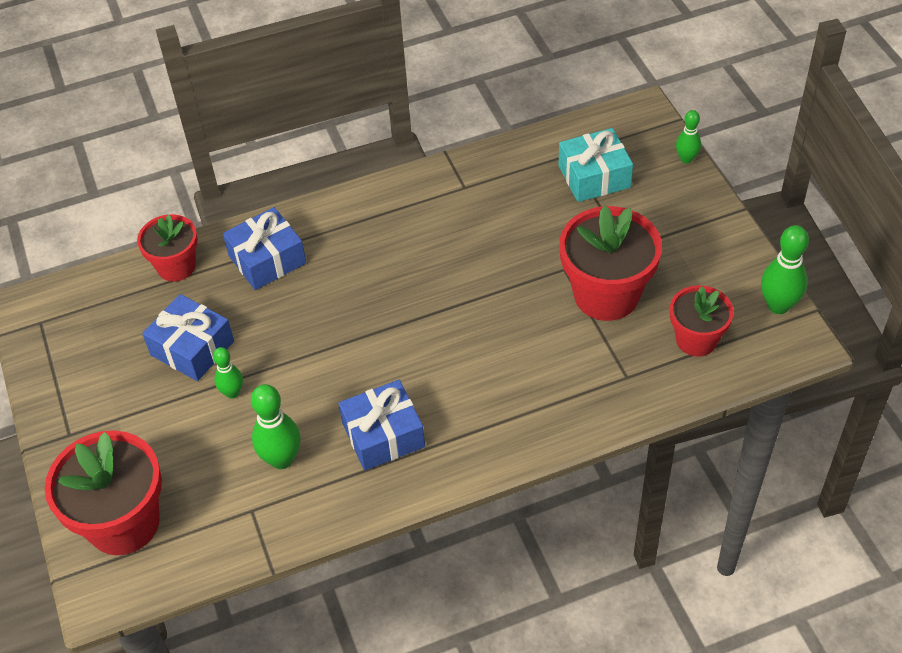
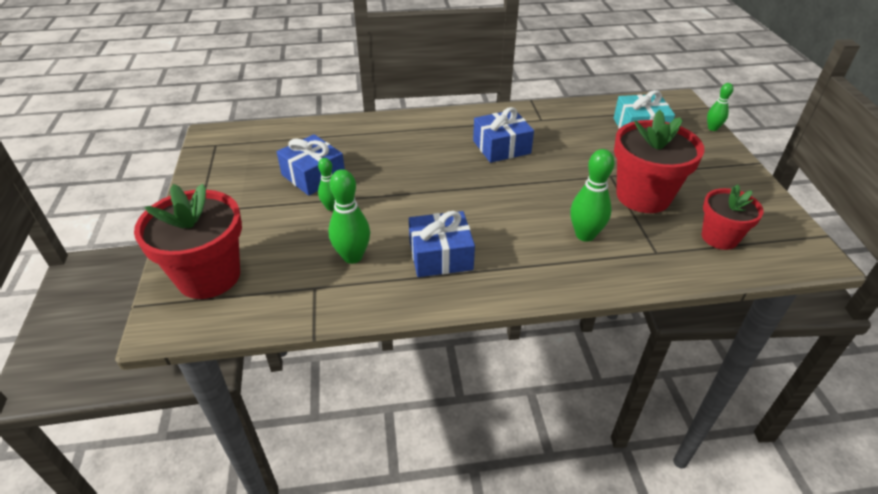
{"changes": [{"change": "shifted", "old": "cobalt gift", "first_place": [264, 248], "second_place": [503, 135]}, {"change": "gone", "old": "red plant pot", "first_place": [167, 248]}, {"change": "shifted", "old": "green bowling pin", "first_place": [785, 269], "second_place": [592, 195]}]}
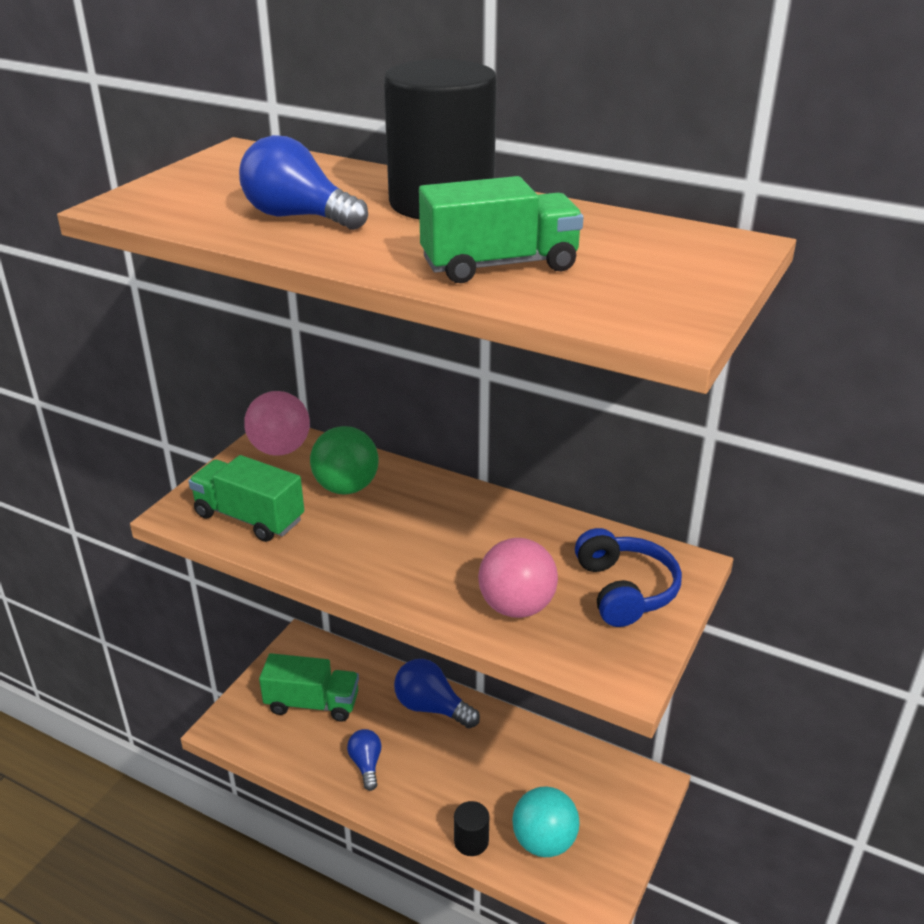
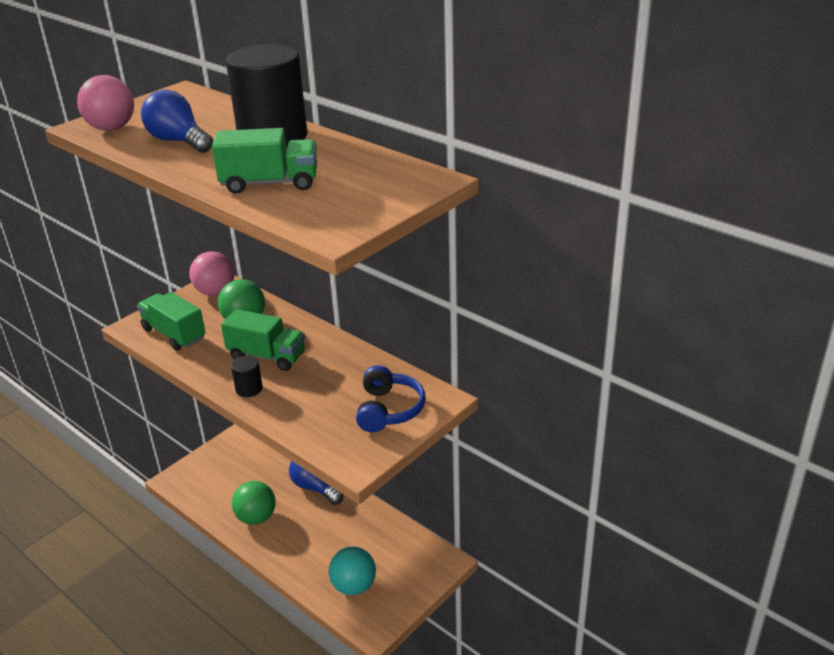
{"changes": [{"change": "shifted", "old": "pink ball", "first_place": [518, 578], "second_place": [105, 103]}, {"change": "shifted", "old": "green truck", "first_place": [309, 687], "second_place": [263, 340]}, {"change": "swapped", "old": "cobalt lightbulb", "new": "green ball", "first_place": [364, 760], "second_place": [254, 503]}, {"change": "shifted", "old": "ebony cylinder shape", "first_place": [471, 828], "second_place": [247, 376]}]}
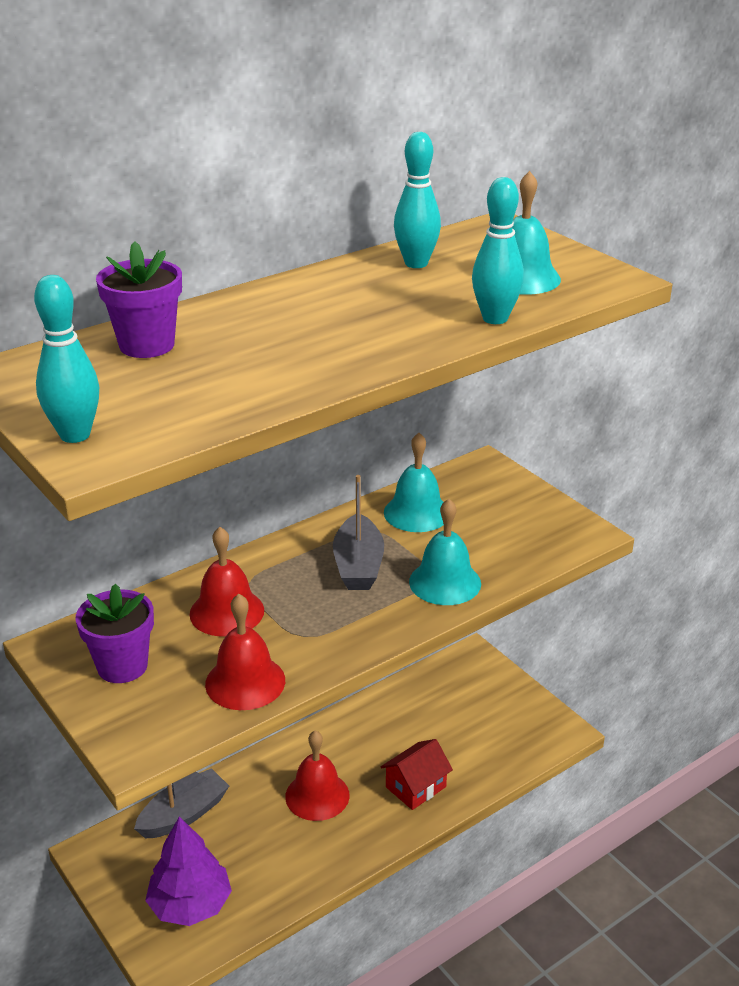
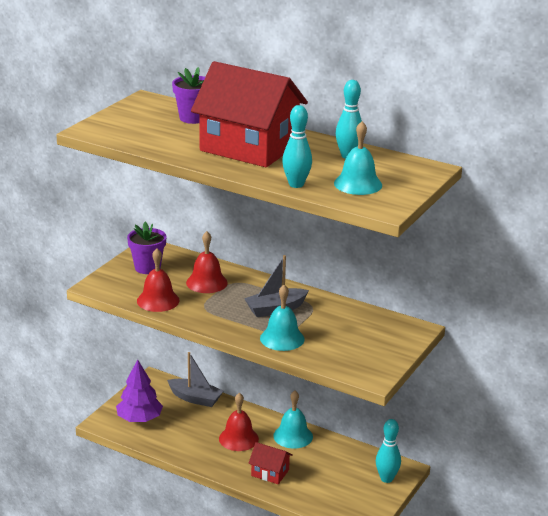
{"changes": [{"change": "shifted", "old": "turquoise bowling pin", "first_place": [66, 359], "second_place": [388, 451]}, {"change": "shifted", "old": "turquoise school bell", "first_place": [414, 482], "second_place": [293, 420]}, {"change": "new", "new": "red cottage", "second_place": [249, 114]}]}
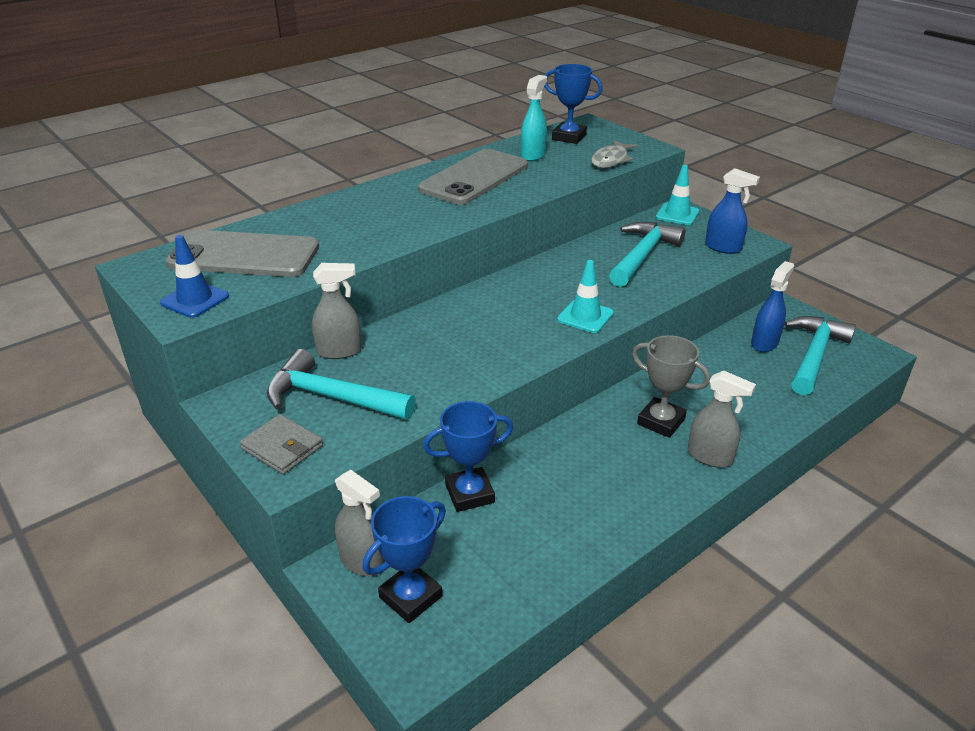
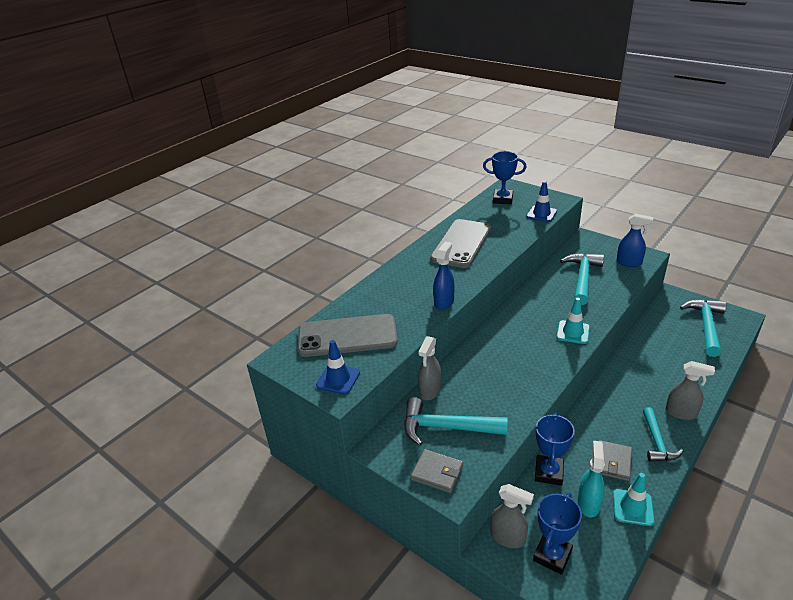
{"changes": [{"change": "shifted", "old": "turquoise spray bottle", "first_place": [534, 118], "second_place": [591, 479]}, {"change": "swapped", "old": "gray fish figure", "new": "cobalt safety cone", "first_place": [614, 154], "second_place": [541, 201]}, {"change": "shifted", "old": "turquoise safety cone", "first_place": [677, 195], "second_place": [633, 499]}, {"change": "shifted", "old": "cobalt spray bottle", "first_place": [772, 306], "second_place": [444, 276]}, {"change": "rotated", "old": "gray spray bottle", "first_place": [337, 311], "second_place": [429, 368], "degrees": 135}, {"change": "gone", "old": "gray award cup", "first_place": [671, 386]}, {"change": "rotated", "old": "cobalt award cup", "first_place": [468, 456], "second_place": [555, 449], "degrees": -45}, {"change": "new", "new": "turquoise claw hammer", "second_place": [663, 435]}, {"change": "new", "new": "gray billfold", "second_place": [615, 460]}]}
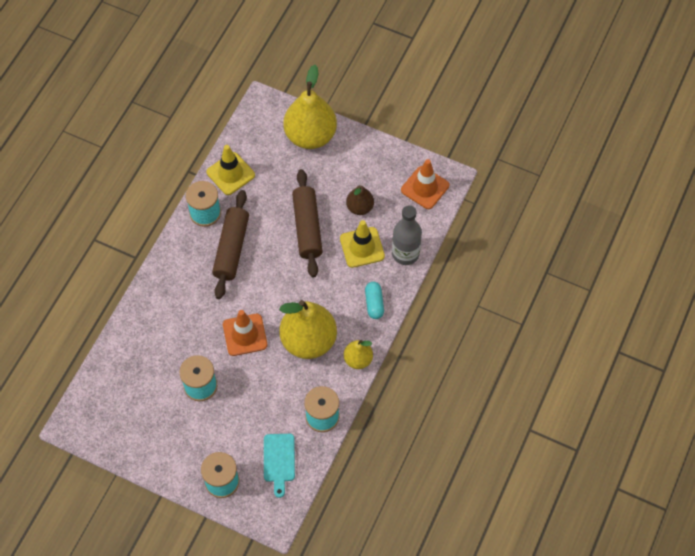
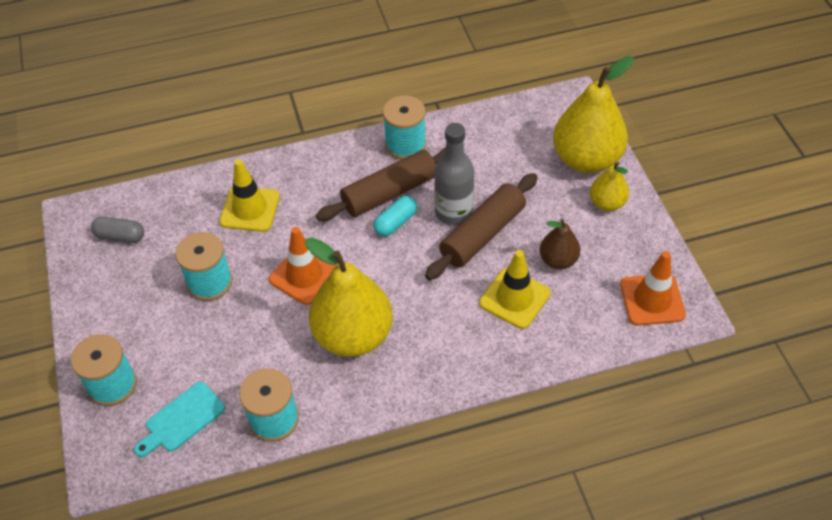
{"changes": [{"change": "shifted", "old": "bright yellow safety cone", "first_place": [231, 170], "second_place": [249, 195]}, {"change": "shifted", "old": "gray drink bottle", "first_place": [407, 235], "second_place": [454, 174]}, {"change": "shifted", "old": "turquoise capsule", "first_place": [374, 300], "second_place": [395, 216]}, {"change": "shifted", "old": "bright yellow toy pear", "first_place": [358, 354], "second_place": [609, 186]}, {"change": "new", "new": "gray capsule", "second_place": [117, 230]}]}
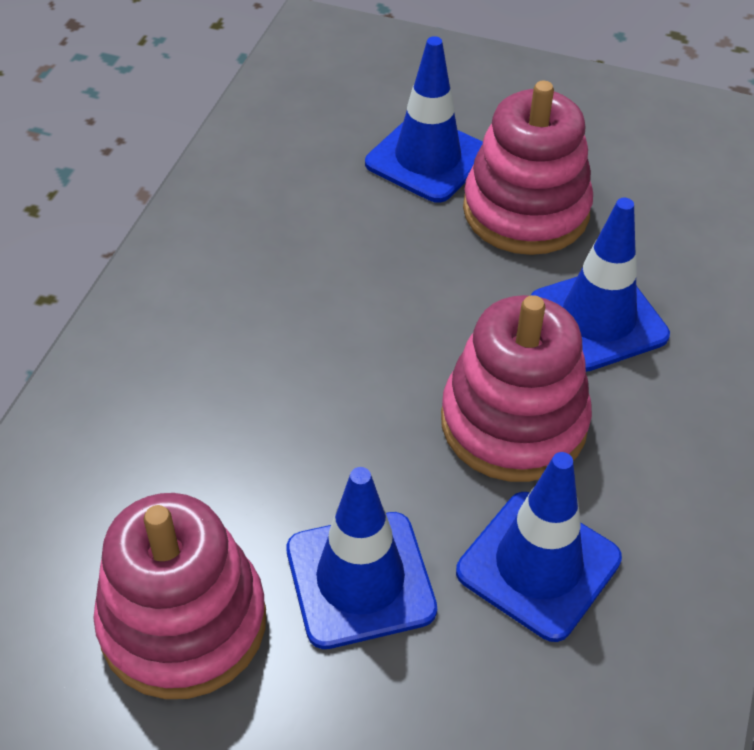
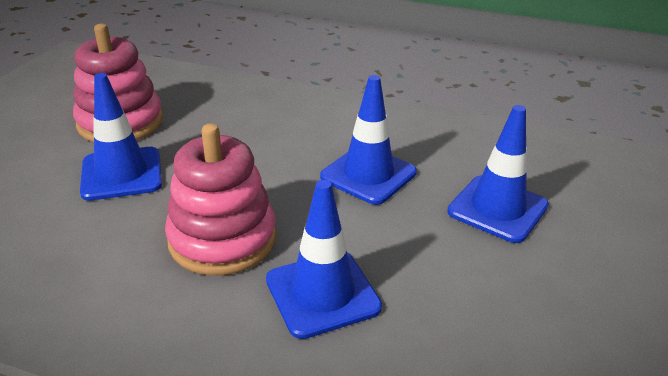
{"changes": [{"change": "gone", "old": "pink stacking rings", "first_place": [528, 168]}, {"change": "shifted", "old": "cobalt safety cone", "first_place": [539, 547], "second_place": [368, 140]}]}
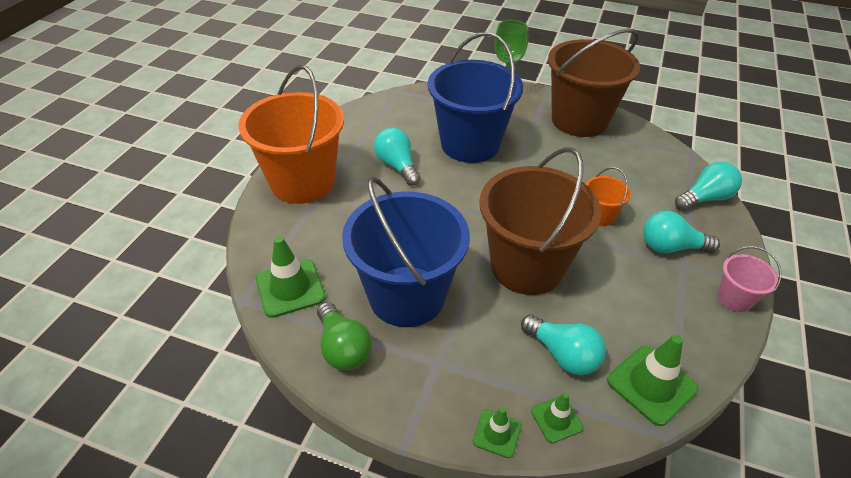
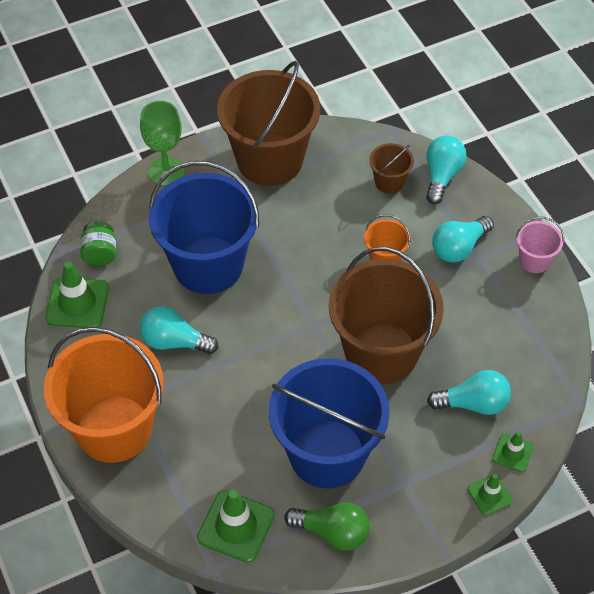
{"changes": [{"change": "shifted", "old": "green safety cone", "first_place": [652, 380], "second_place": [77, 295]}, {"change": "new", "new": "dark brown sand bucket", "second_place": [391, 168]}, {"change": "new", "new": "green jar", "second_place": [98, 243]}]}
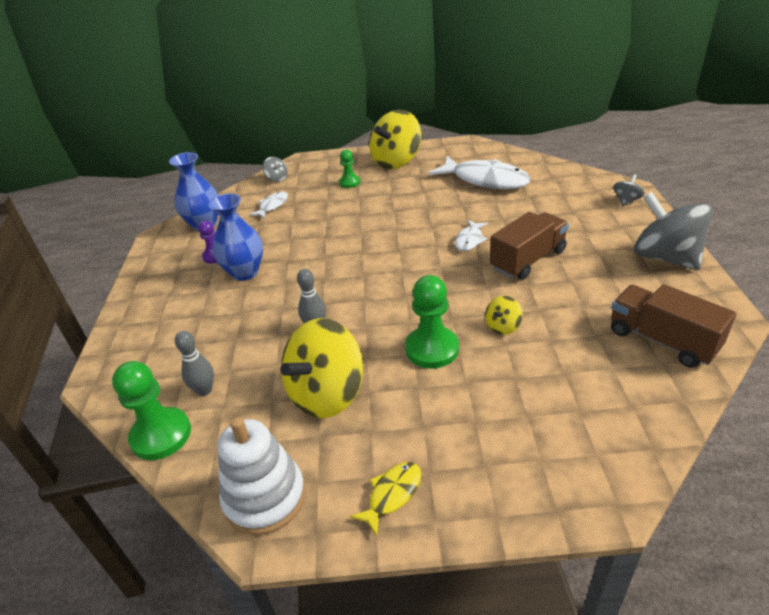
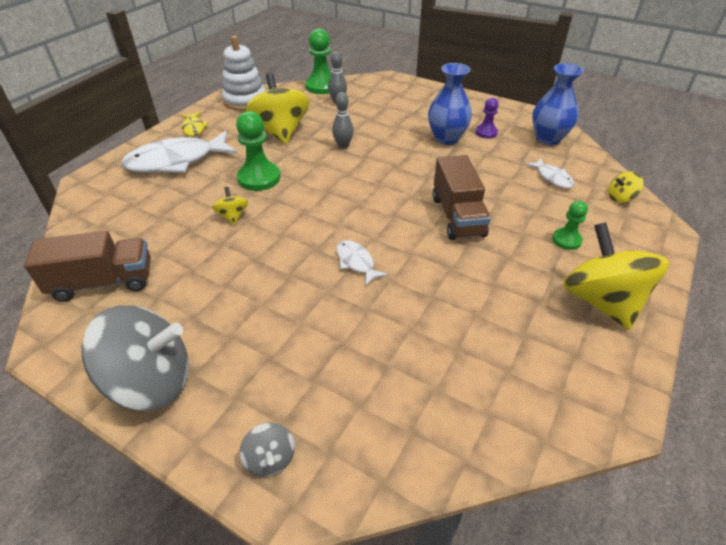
{"changes": [{"change": "shifted", "old": "pure white fish figure", "first_place": [480, 172], "second_place": [179, 152]}, {"change": "repainted", "old": "gray whirligig", "new": "bright yellow whirligig", "first_place": [275, 169], "second_place": [625, 187]}, {"change": "shifted", "old": "dark brown truck", "first_place": [529, 246], "second_place": [462, 197]}]}
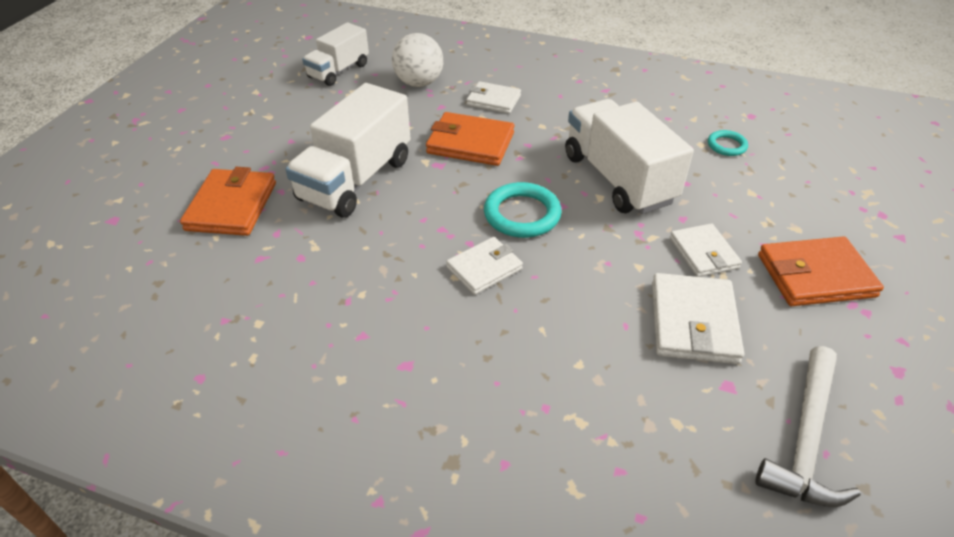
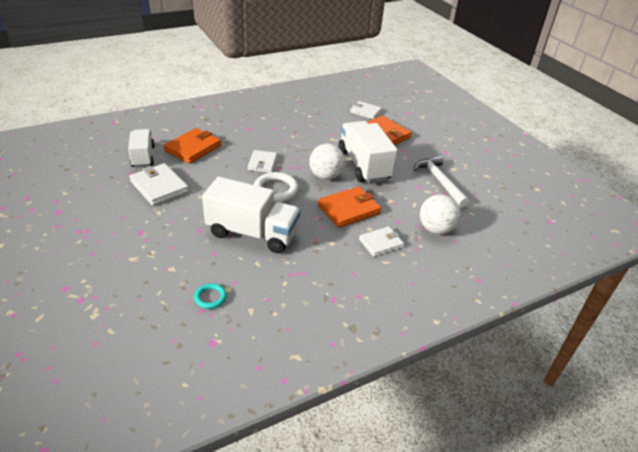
{"changes": [{"change": "shifted", "old": "pure white truck", "first_place": [335, 54], "second_place": [141, 148]}, {"change": "repainted", "old": "turquoise ring", "new": "pure white ring", "first_place": [523, 210], "second_place": [276, 187]}, {"change": "shifted", "old": "pure white billfold", "first_place": [706, 250], "second_place": [366, 110]}, {"change": "shifted", "old": "bright orange billfold", "first_place": [821, 271], "second_place": [192, 146]}, {"change": "shifted", "old": "pure white claw hammer", "first_place": [808, 426], "second_place": [442, 181]}, {"change": "new", "new": "pure white ball", "second_place": [327, 162]}]}
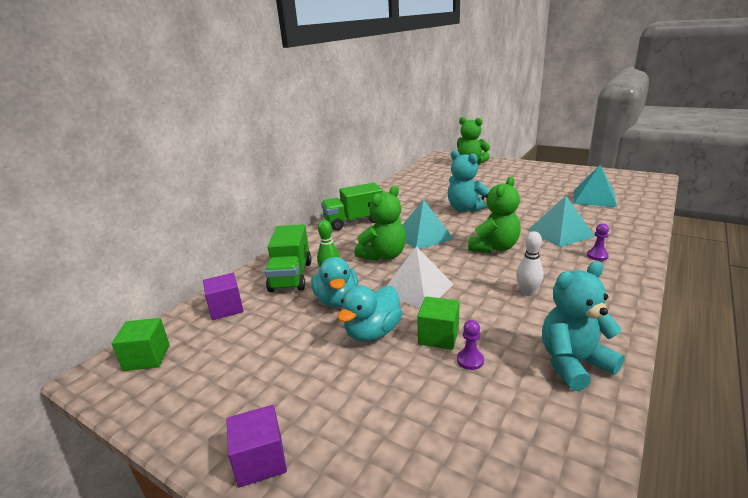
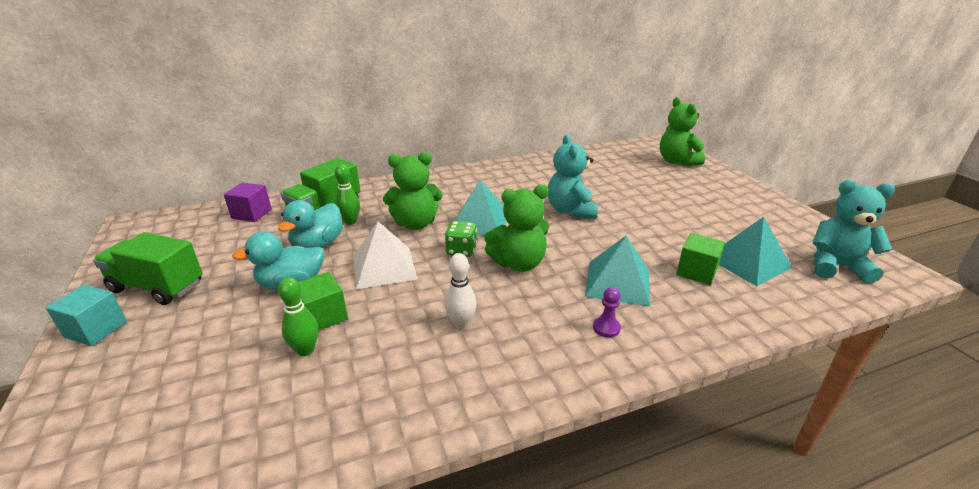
{"changes": [{"change": "shifted", "old": "green truck", "first_place": [352, 207], "second_place": [148, 268]}, {"change": "shifted", "old": "turquoise teddy", "first_place": [583, 326], "second_place": [853, 231]}, {"change": "shifted", "old": "green cube", "first_place": [140, 344], "second_place": [700, 259]}, {"change": "swapped", "old": "violet pawn", "new": "green bowling pin", "first_place": [470, 345], "second_place": [298, 316]}, {"change": "repainted", "old": "violet cube", "new": "turquoise cube", "first_place": [256, 446], "second_place": [86, 315]}, {"change": "new", "new": "green die", "second_place": [461, 239]}]}
